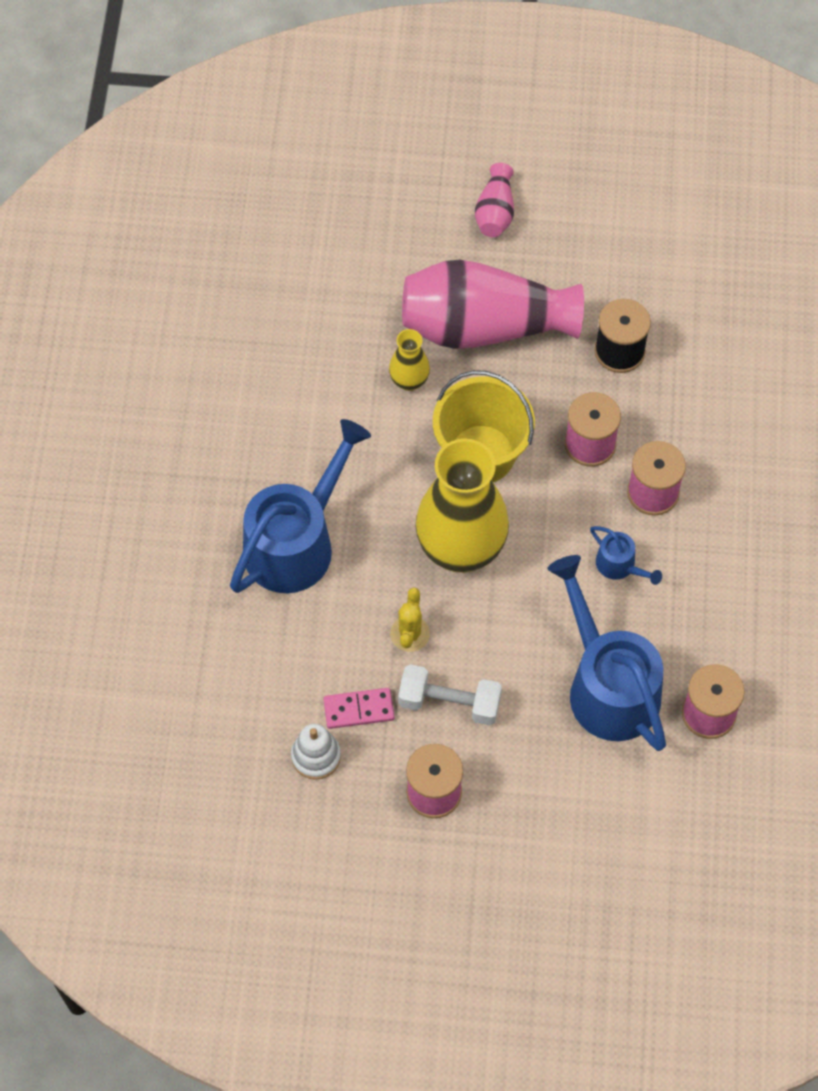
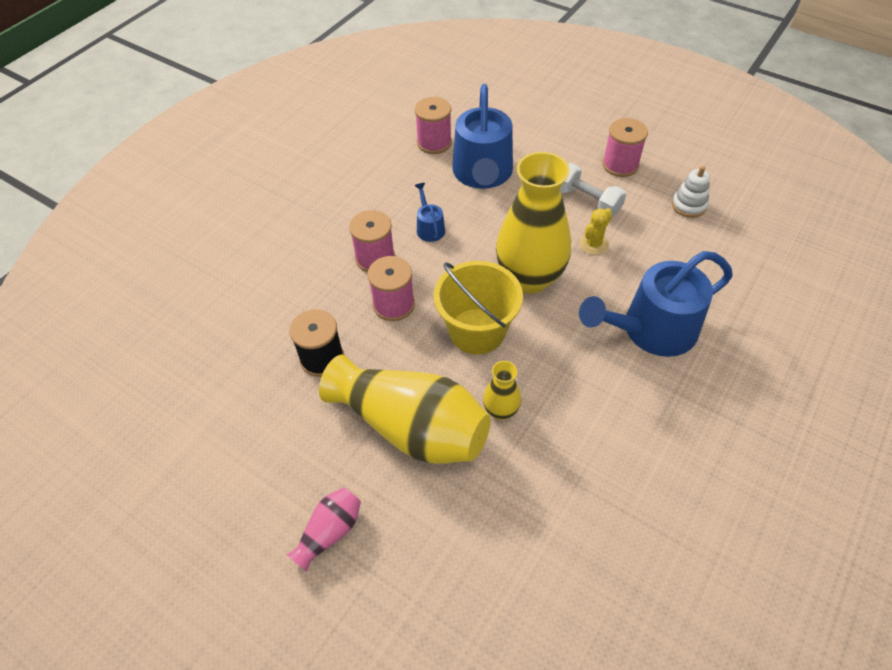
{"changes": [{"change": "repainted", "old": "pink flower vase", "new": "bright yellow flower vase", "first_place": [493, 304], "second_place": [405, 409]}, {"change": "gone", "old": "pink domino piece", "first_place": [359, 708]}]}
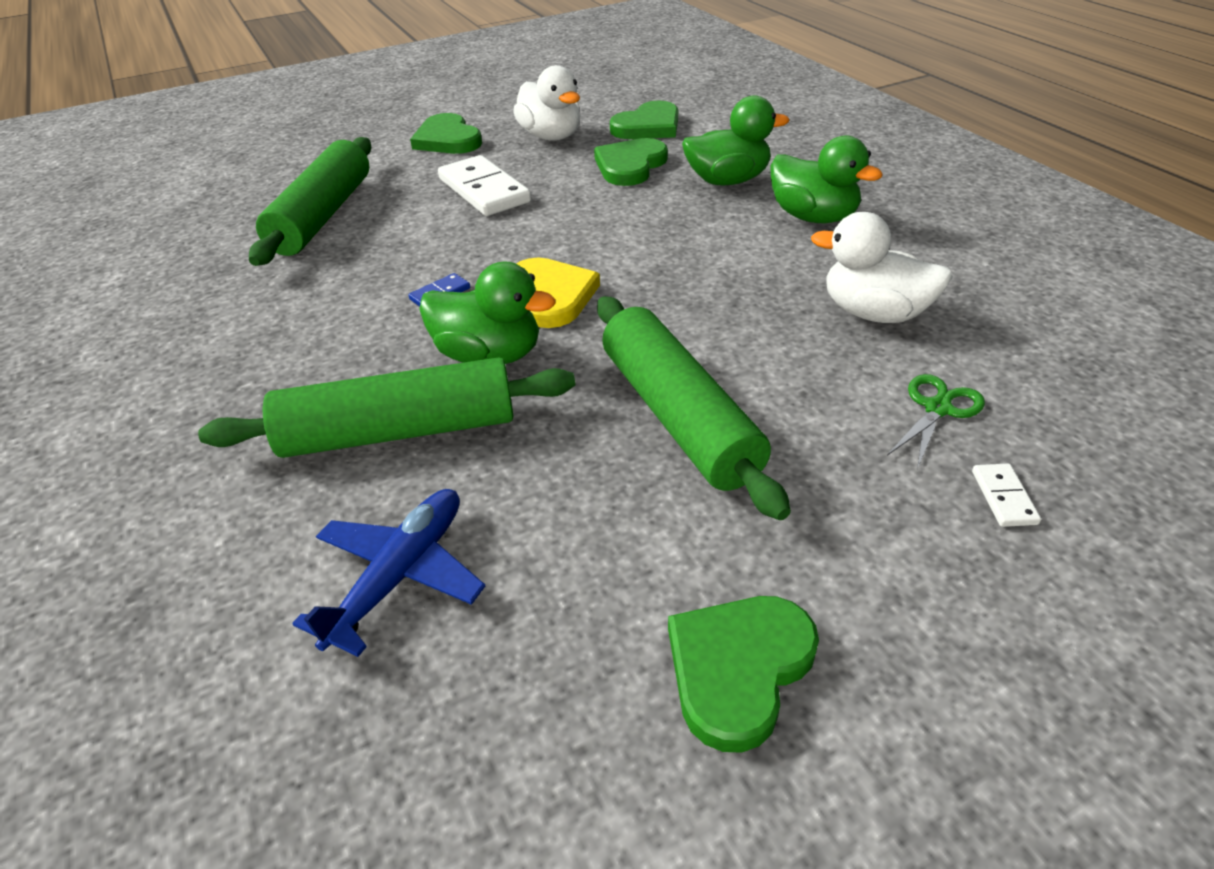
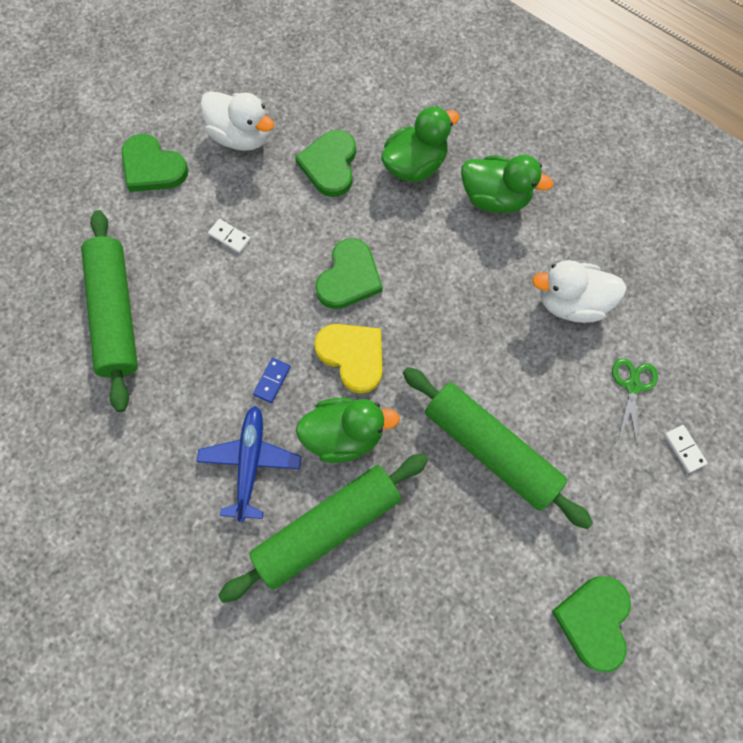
{"changes": [{"change": "shifted", "old": "green heart", "first_place": [644, 119], "second_place": [349, 273]}, {"change": "scaled", "old": "pure white domino piece", "first_place": [484, 185], "second_place": [229, 236], "factor": 0.45}, {"change": "shifted", "old": "cobalt toy plane", "first_place": [388, 573], "second_place": [249, 464]}]}
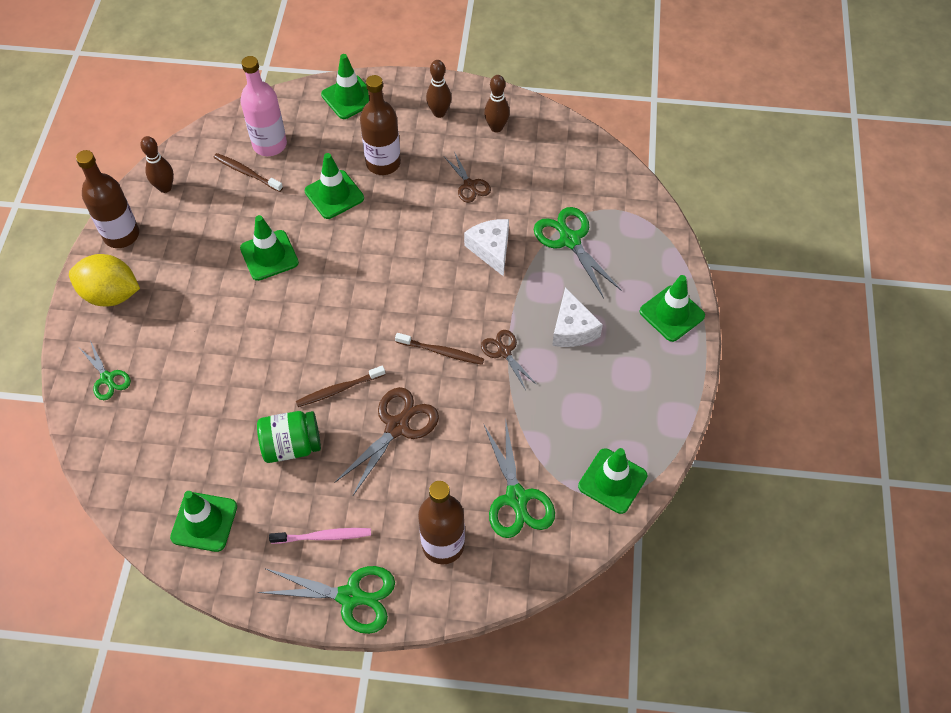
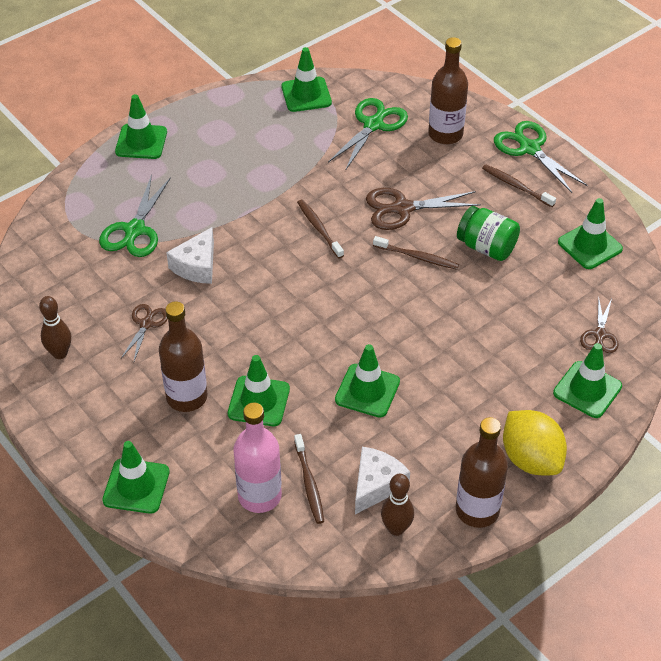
{"changes": [{"change": "gone", "old": "dark brown bowling pin", "first_place": [438, 89]}, {"change": "shifted", "old": "pure white piece of cheese", "first_place": [577, 317], "second_place": [382, 481]}, {"change": "shifted", "old": "dark brown pair of scissors", "first_place": [509, 360], "second_place": [599, 324]}, {"change": "swapped", "old": "green pair of scissors", "new": "green safety cone", "first_place": [105, 370], "second_place": [587, 380]}, {"change": "repainted", "old": "pink tooth brush", "new": "dark brown tooth brush", "first_place": [320, 536], "second_place": [519, 185]}]}
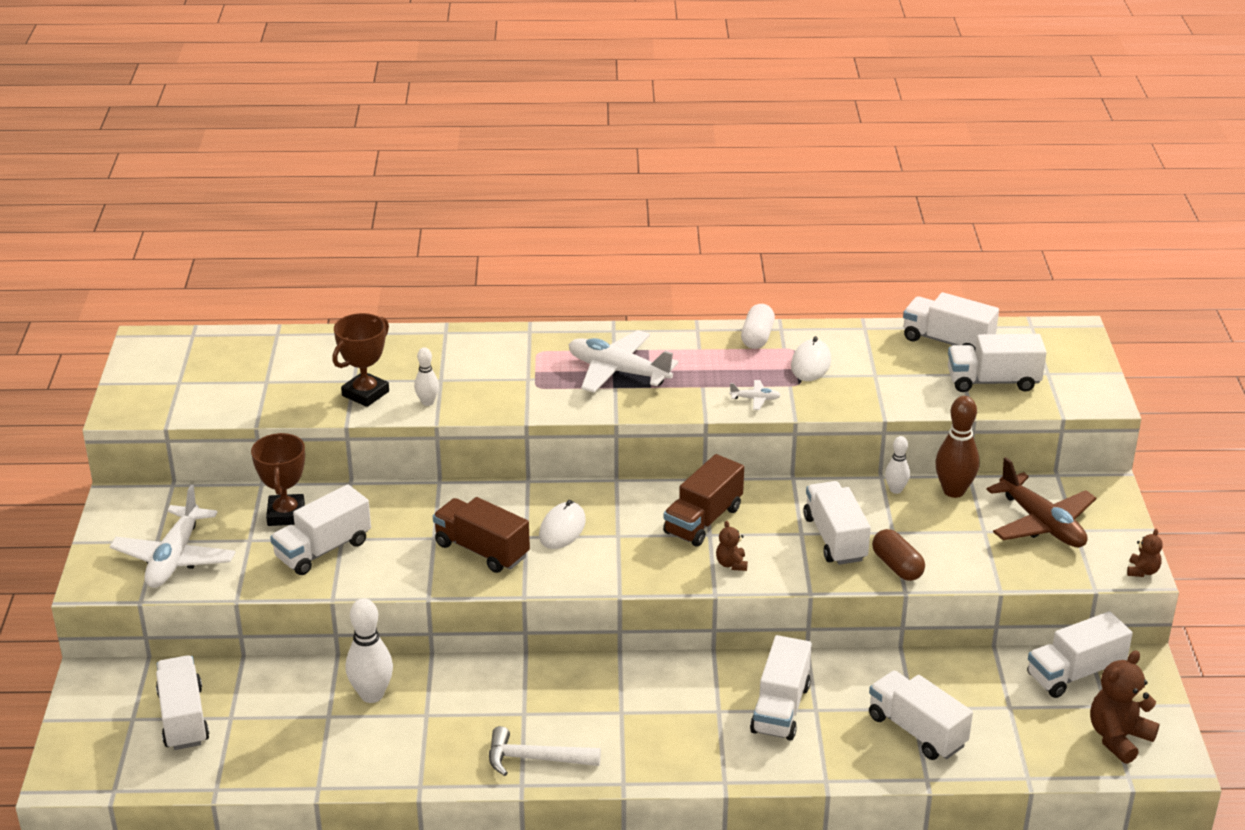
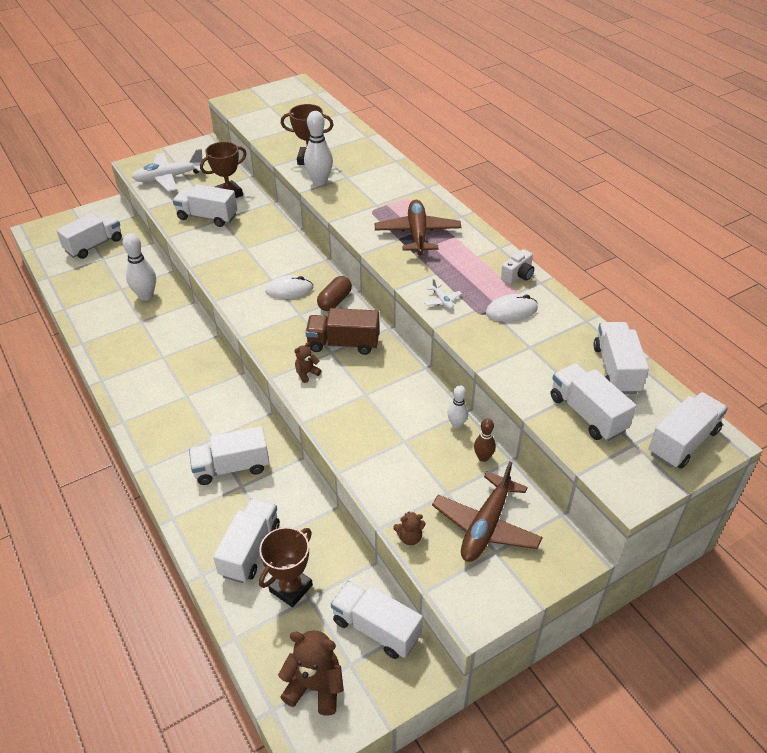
{"changes": [{"change": "swapped", "old": "pure white capsule", "new": "pure white camera", "first_place": [758, 326], "second_place": [517, 266]}, {"change": "repainted", "old": "pure white toy plane", "new": "dark brown toy plane", "first_place": [623, 361], "second_place": [418, 227]}, {"change": "scaled", "old": "pure white bowling pin", "first_place": [426, 376], "second_place": [318, 148], "factor": 1.75}, {"change": "scaled", "old": "dark brown bowling pin", "first_place": [957, 447], "second_place": [485, 440], "factor": 0.57}, {"change": "shifted", "old": "pure white truck", "first_place": [837, 523], "second_place": [688, 430]}, {"change": "gone", "old": "dark brown truck", "first_place": [481, 535]}, {"change": "shifted", "old": "dark brown capsule", "first_place": [898, 555], "second_place": [334, 293]}, {"change": "shifted", "old": "dark brown teddy", "first_place": [1145, 553], "second_place": [409, 528]}, {"change": "gone", "old": "pure white claw hammer", "first_place": [545, 751]}, {"change": "new", "new": "dark brown award cup", "second_place": [286, 567]}]}
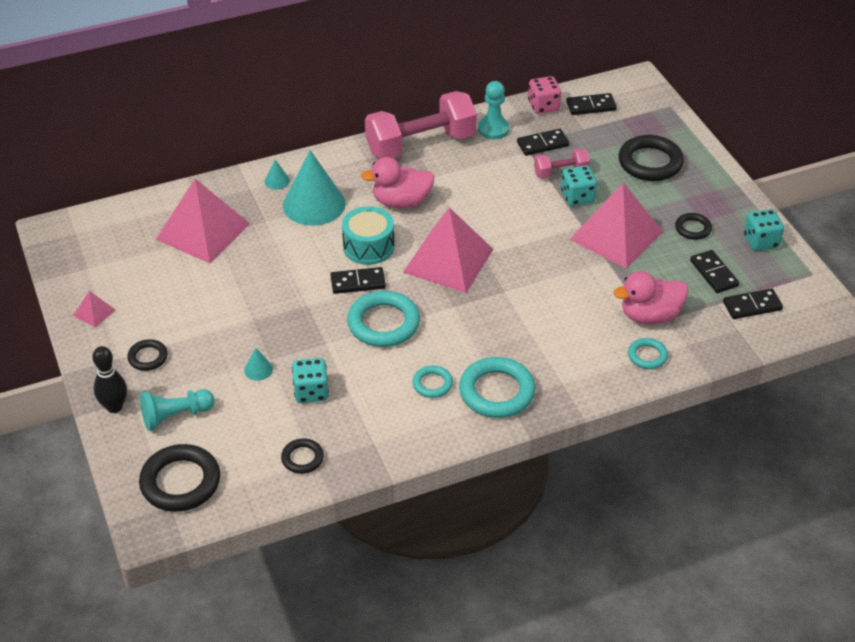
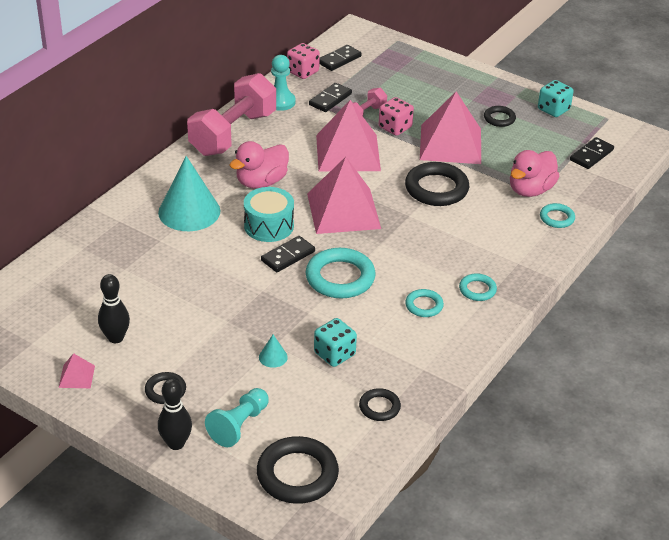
{"changes": [{"change": "shifted", "old": "ebony ring", "first_place": [651, 158], "second_place": [437, 184]}, {"change": "gone", "old": "turquoise cone", "first_place": [277, 175]}, {"change": "repainted", "old": "turquoise die", "new": "pink die", "first_place": [579, 185], "second_place": [396, 116]}, {"change": "shifted", "old": "pink pyramid", "first_place": [203, 221], "second_place": [348, 136]}, {"change": "gone", "old": "ebony domino piece", "first_place": [714, 271]}, {"change": "scaled", "old": "turquoise ring", "first_place": [497, 387], "second_place": [478, 287], "factor": 0.54}, {"change": "new", "new": "ebony bowling pin", "second_place": [114, 308]}]}
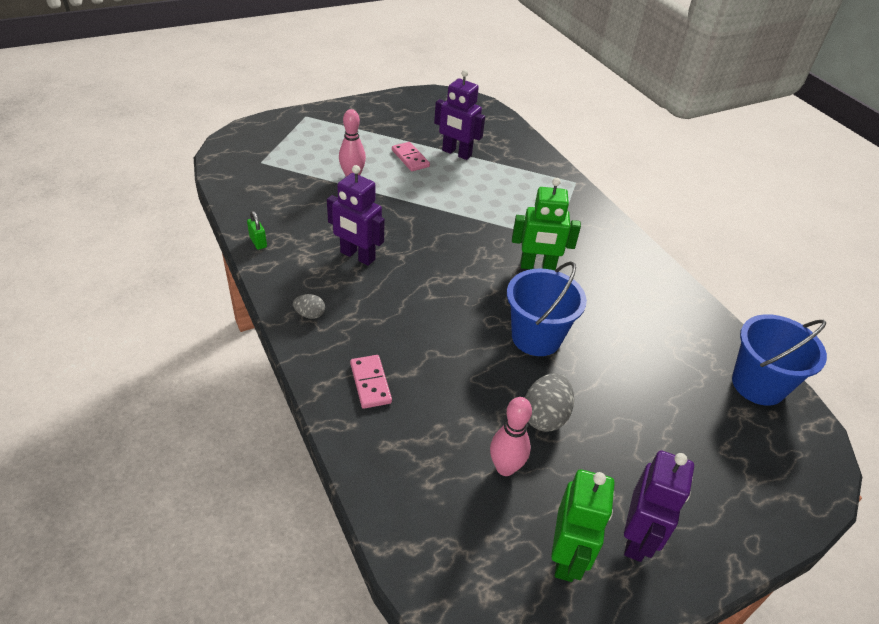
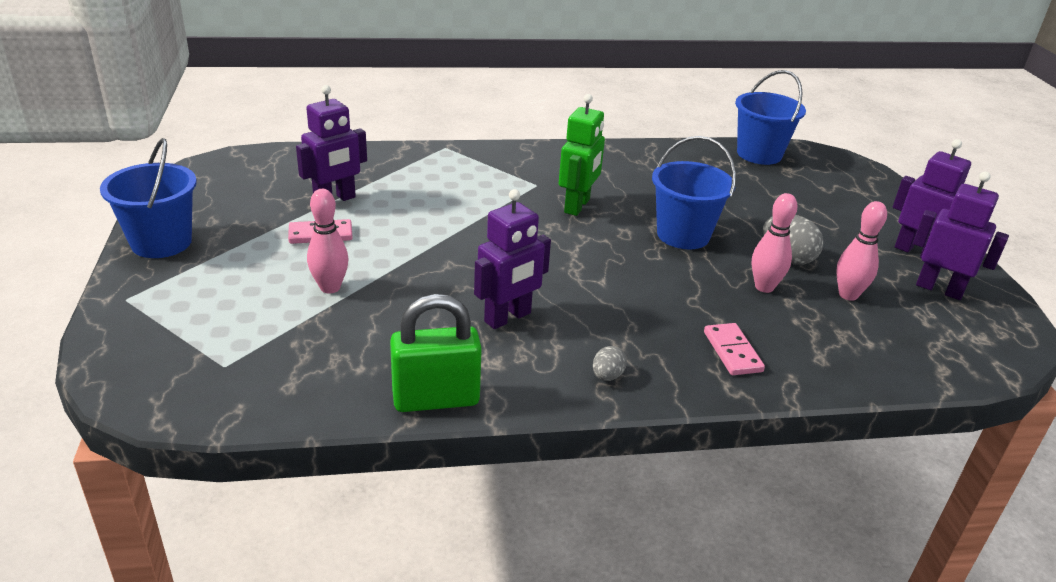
{"changes": [{"change": "scaled", "old": "green lock", "first_place": [257, 230], "second_place": [436, 353], "factor": 2.22}, {"change": "rotated", "old": "pink domino piece", "first_place": [371, 382], "second_place": [734, 349], "degrees": 75}, {"change": "repainted", "old": "green toy robot", "new": "violet toy robot", "first_place": [583, 526], "second_place": [961, 236]}, {"change": "new", "new": "cobalt sand bucket", "second_place": [148, 198]}, {"change": "new", "new": "pink bowling pin", "second_place": [775, 243]}]}
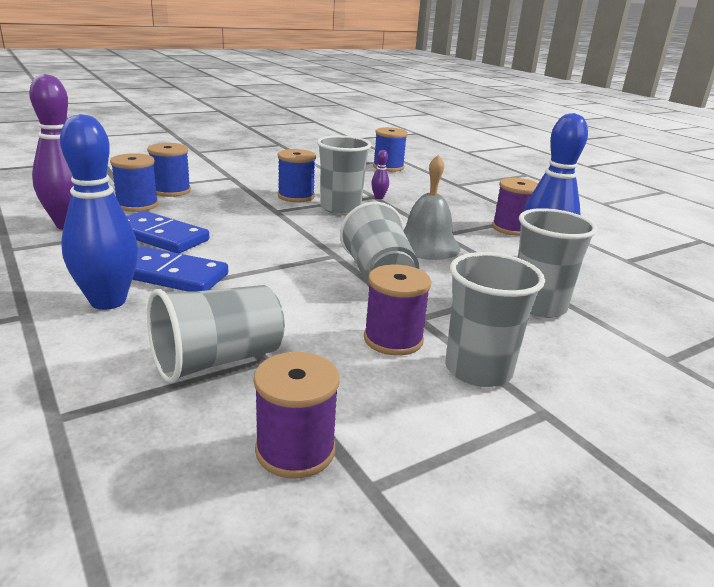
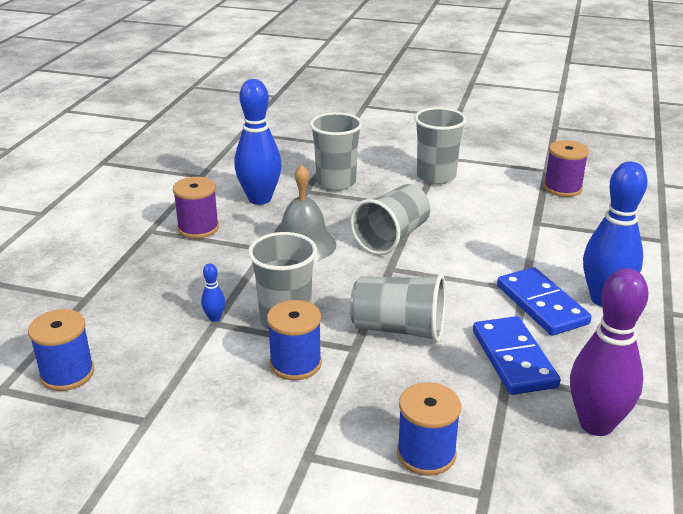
{"changes": [{"change": "repainted", "old": "violet bowling pin", "new": "cobalt bowling pin", "first_place": [380, 174], "second_place": [213, 292]}, {"change": "gone", "old": "cobalt bobbin", "first_place": [134, 182]}, {"change": "gone", "old": "violet bobbin", "first_place": [398, 310]}, {"change": "shifted", "old": "gray beaker", "first_place": [216, 334], "second_place": [398, 308]}]}
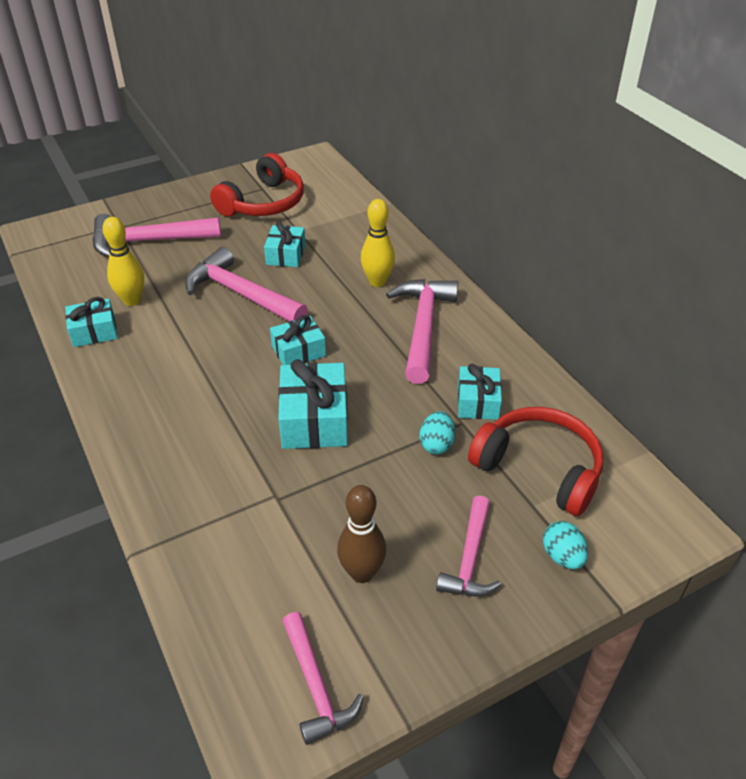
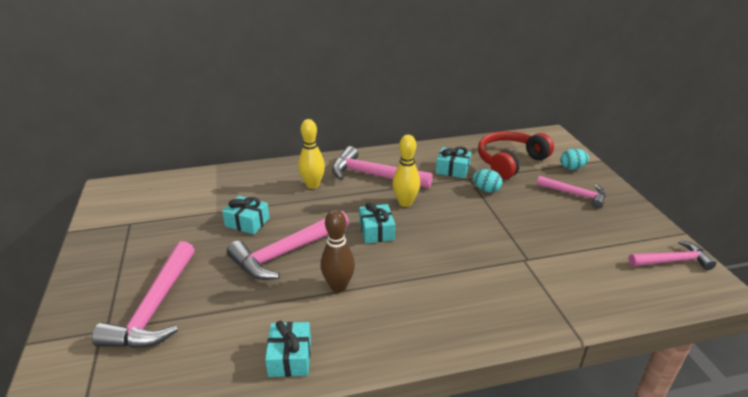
{"changes": [{"change": "gone", "old": "red headset", "first_place": [257, 185]}, {"change": "shifted", "old": "bright yellow bowling pin", "first_place": [123, 261], "second_place": [406, 171]}, {"change": "gone", "old": "turquoise gift", "first_place": [313, 404]}, {"change": "shifted", "old": "dark brown bowling pin", "first_place": [361, 534], "second_place": [338, 250]}]}
